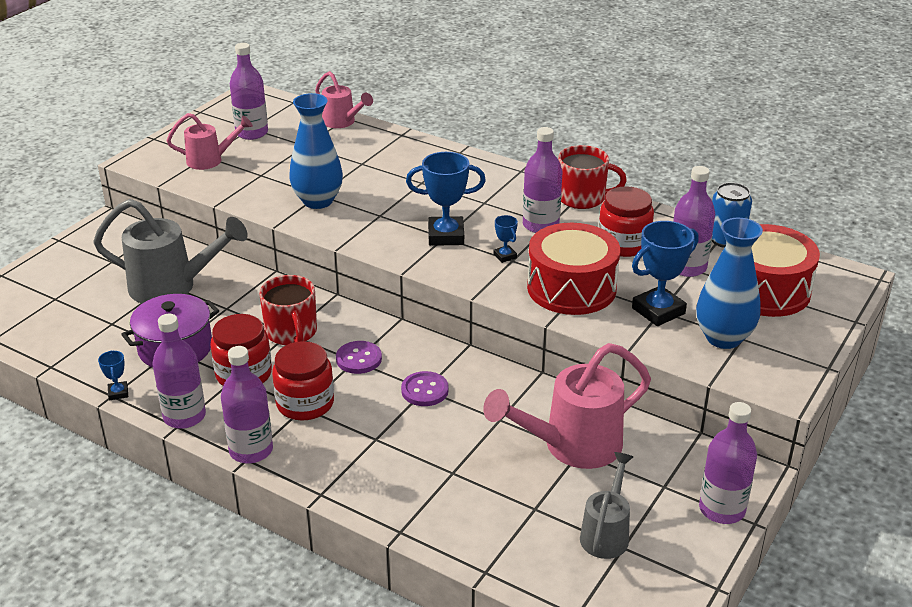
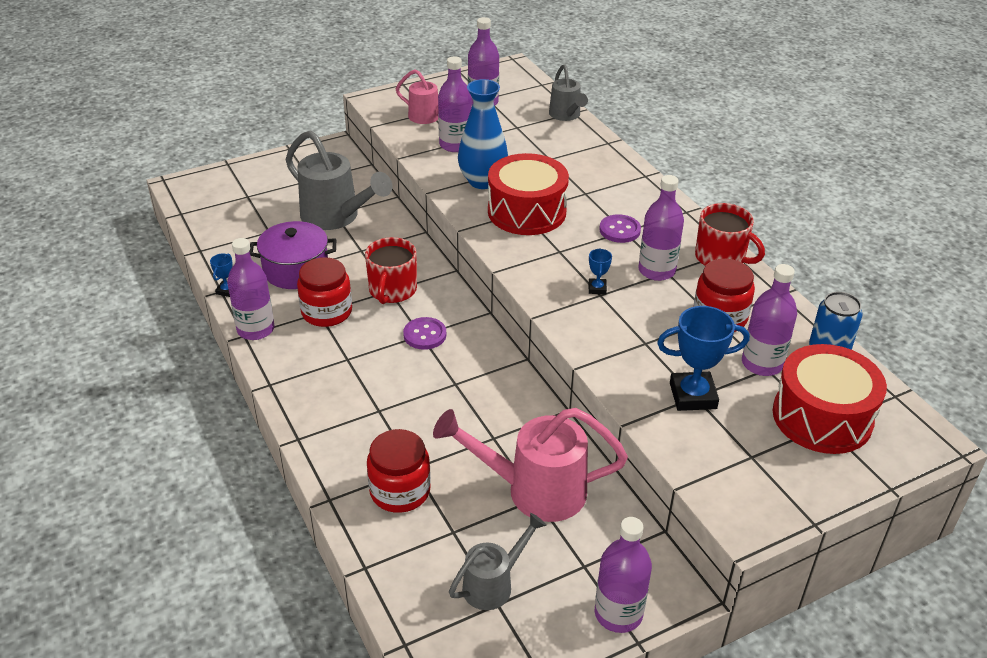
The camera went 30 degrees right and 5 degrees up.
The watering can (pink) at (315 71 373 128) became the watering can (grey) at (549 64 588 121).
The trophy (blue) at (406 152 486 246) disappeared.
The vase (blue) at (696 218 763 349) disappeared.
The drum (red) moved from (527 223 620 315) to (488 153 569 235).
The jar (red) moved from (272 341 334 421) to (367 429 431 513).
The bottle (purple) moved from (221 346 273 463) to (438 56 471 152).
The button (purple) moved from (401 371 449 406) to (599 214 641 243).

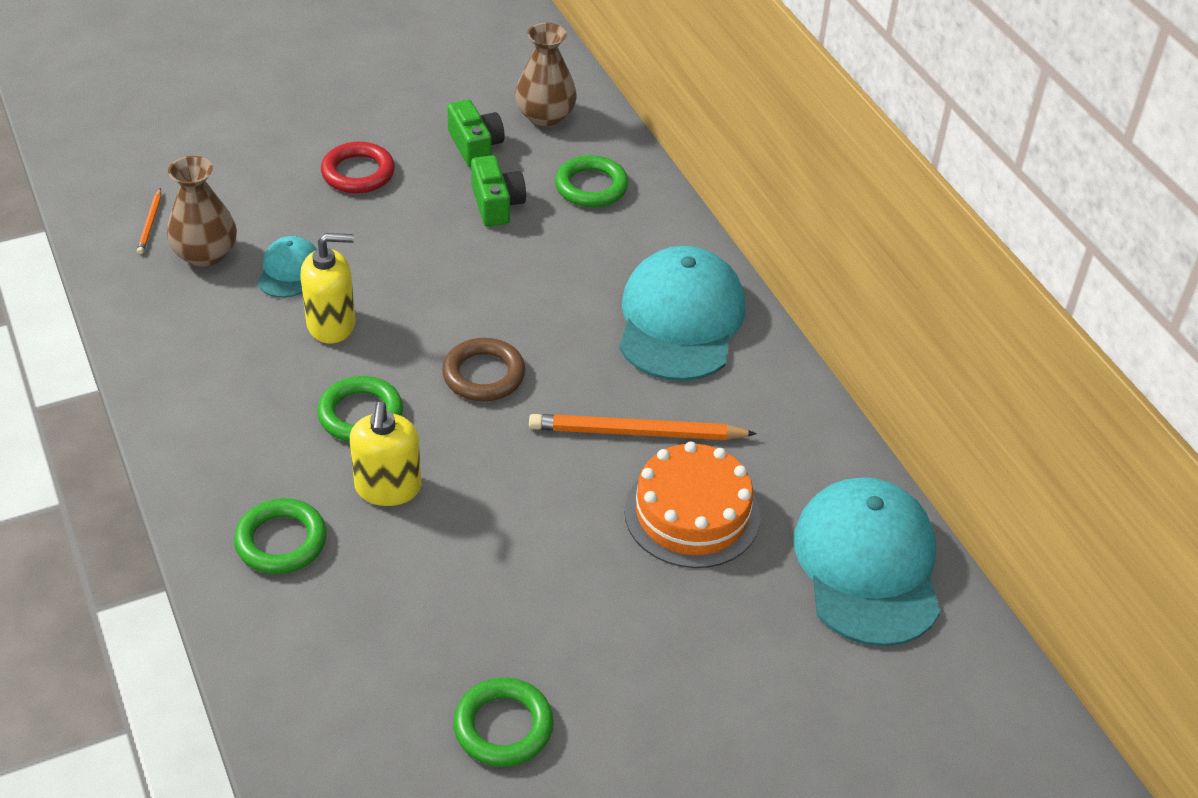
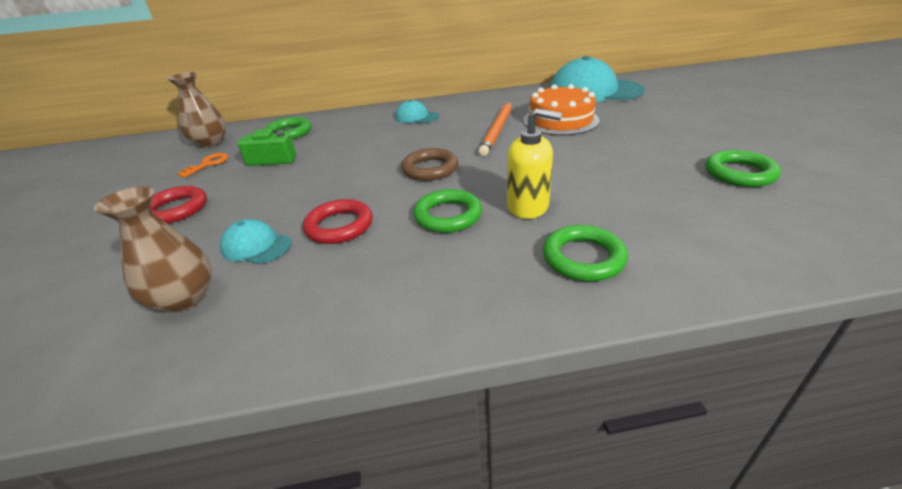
The camera went 70 degrees left and 10 degrees down.
The camera (green) at (447 99 505 167) was replaced by the key (orange) at (177 153 228 178).
The pencil (orange) at (137 188 161 254) disappeared.
The soap dispenser (yellow) at (300 233 355 344) was replaced by the ring (red) at (303 199 373 244).
The cap (turquoise) at (619 246 745 381) changed to 0.48 times the size.

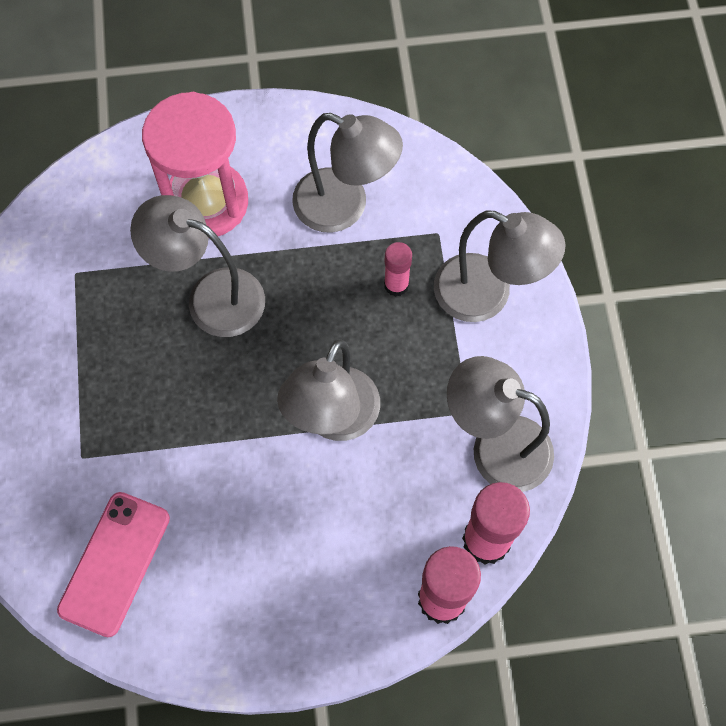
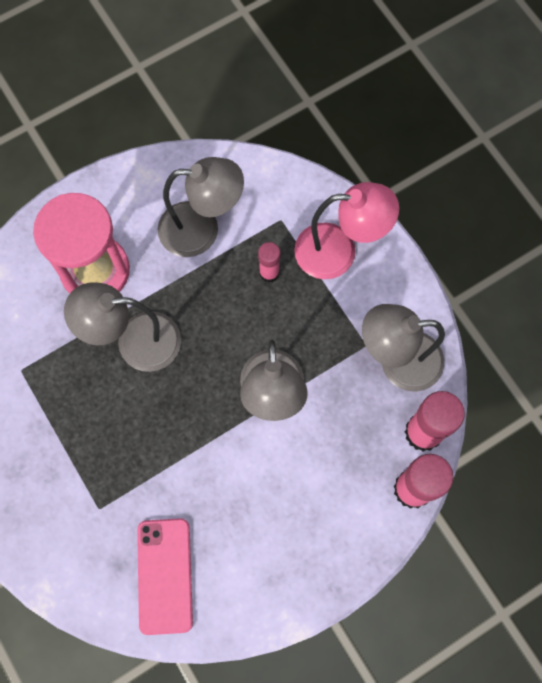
The camera went 25 degrees left and 5 degrees up.
The lamp (grey) at (434 210 566 322) became the lamp (pink) at (294 182 399 279).

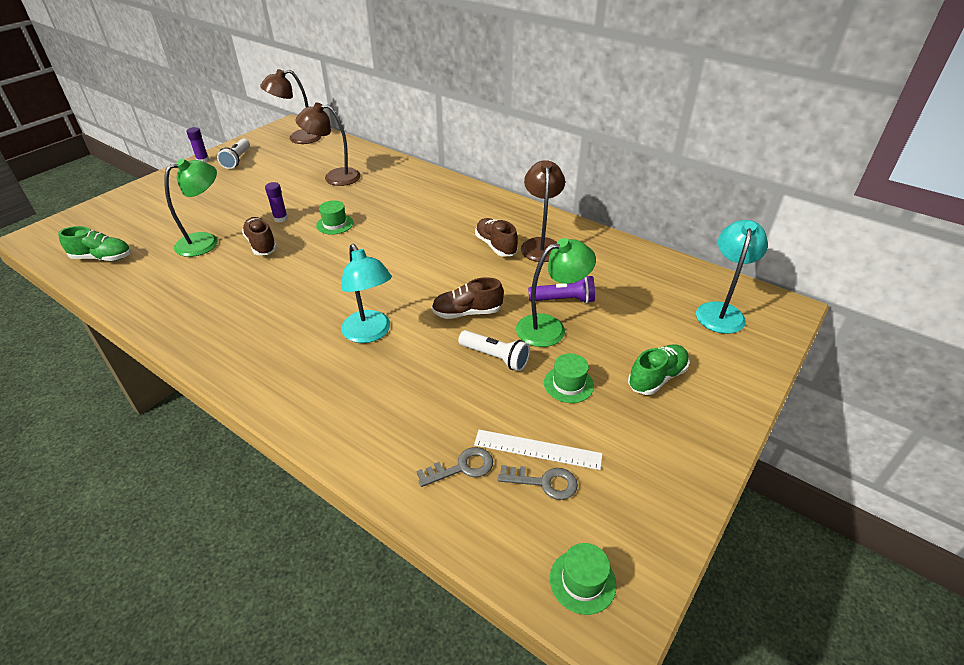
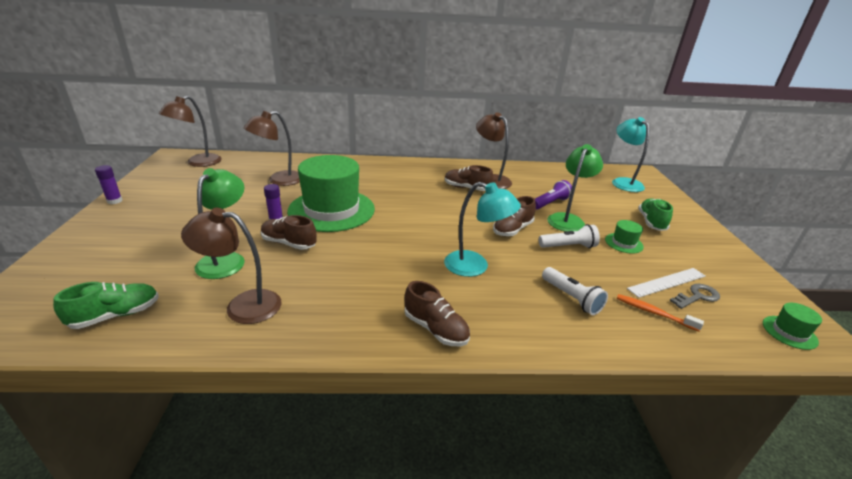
The camera went 40 degrees left and 10 degrees down.
The flashlight (white) moved from (217 139 250 169) to (542 267 608 315).
The hat (green) at (316 200 353 235) changed to 2.47 times the size.
The key (grey) at (417 447 493 487) was replaced by the toothbrush (orange) at (617 294 704 332).
The lamp (brown) at (181 208 282 324) appeared.
The shoe (brown) at (405 281 470 346) appeared.

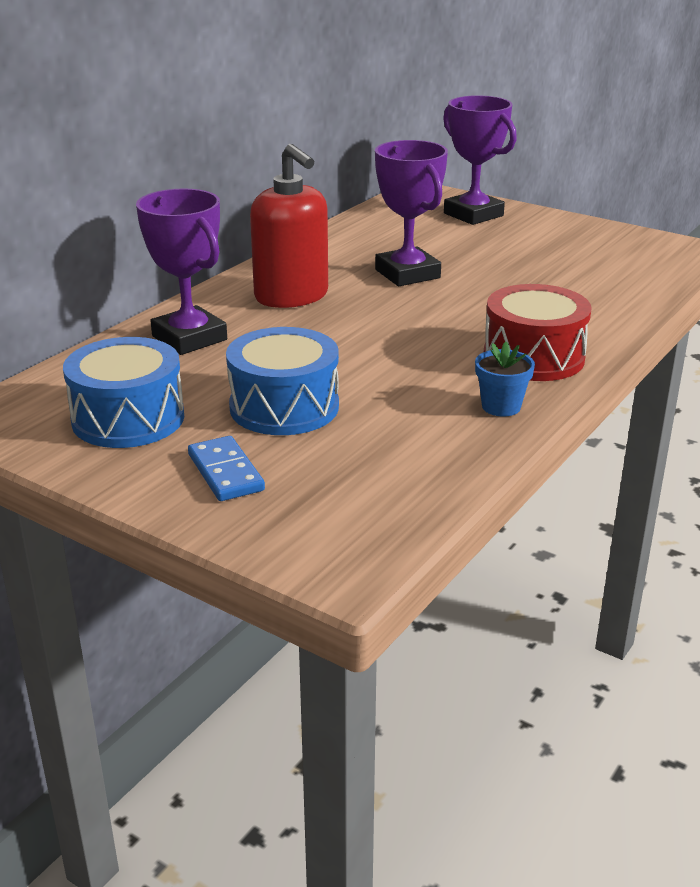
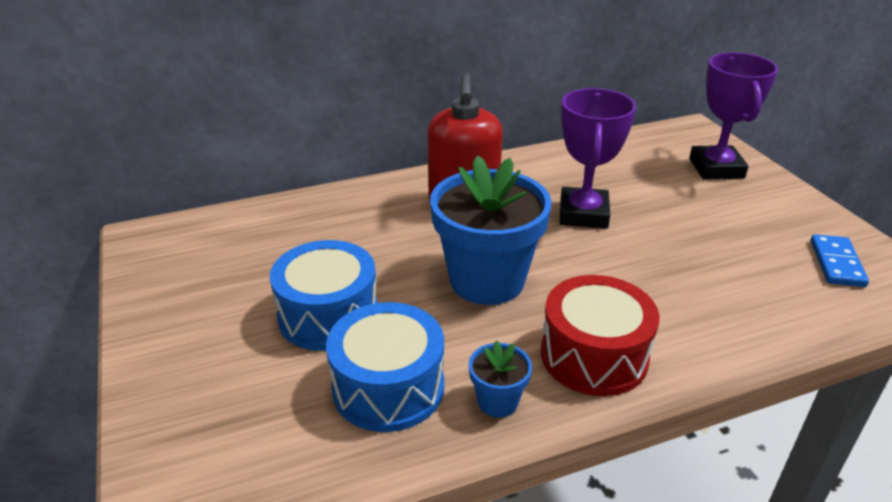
The camera went 35 degrees right and 5 degrees up.
The trophy (purple) at (136 188 227 355) disappeared.
The drum (blue) moved from (63 337 184 448) to (326 302 444 432).
The domino (blue) moved from (188 436 265 501) to (810 234 869 287).
The flower pot (blue) at (430 155 552 305) appeared.

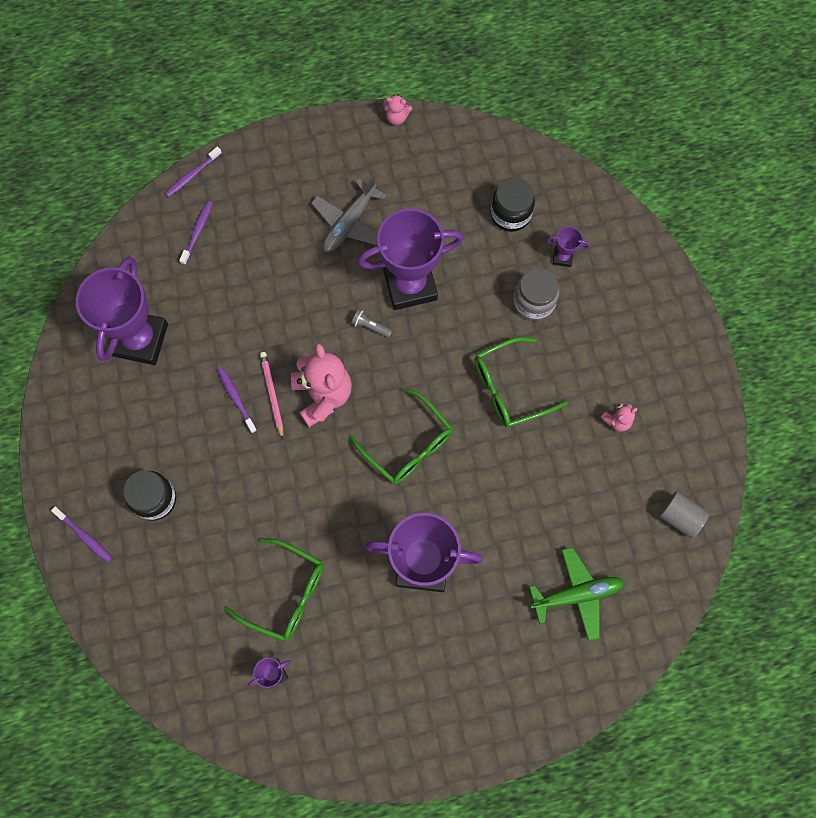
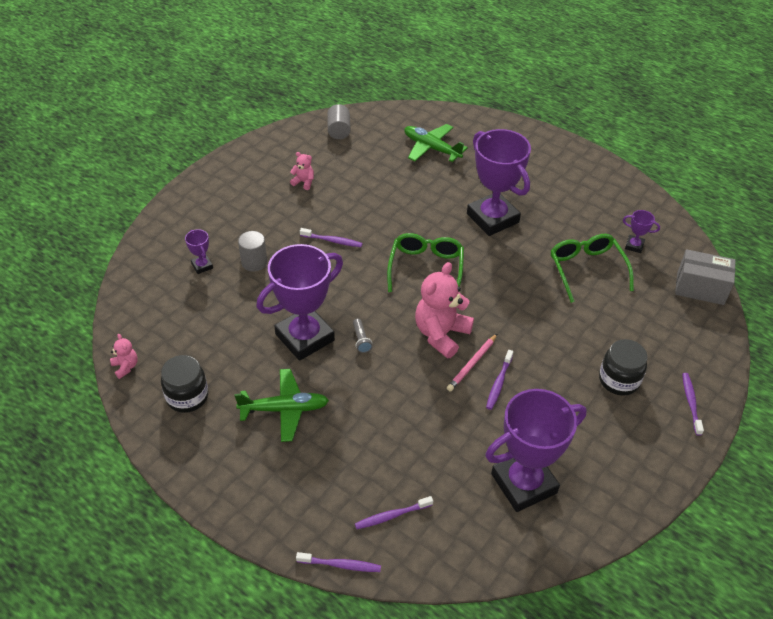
The camera went 130 degrees left and 25 degrees down.
The teddy bear (pink) moved from (383 94 412 125) to (110 334 138 379).
The plane (grey) at (311 175 386 252) became the plane (green) at (235 369 329 442).
The jar (black) moved from (491 178 535 232) to (161 355 208 413).
The trophy (purple) at (357 208 463 310) turned 75 degrees counterclockwise.
The jar (grey) at (513 268 559 321) was replaced by the cylinder (grey) at (238 231 267 272).
The glasses (green) at (475 337 567 428) was replaced by the toothbrush (purple) at (300 228 363 247).
The box (grey) at (675 249 736 305) appeared.

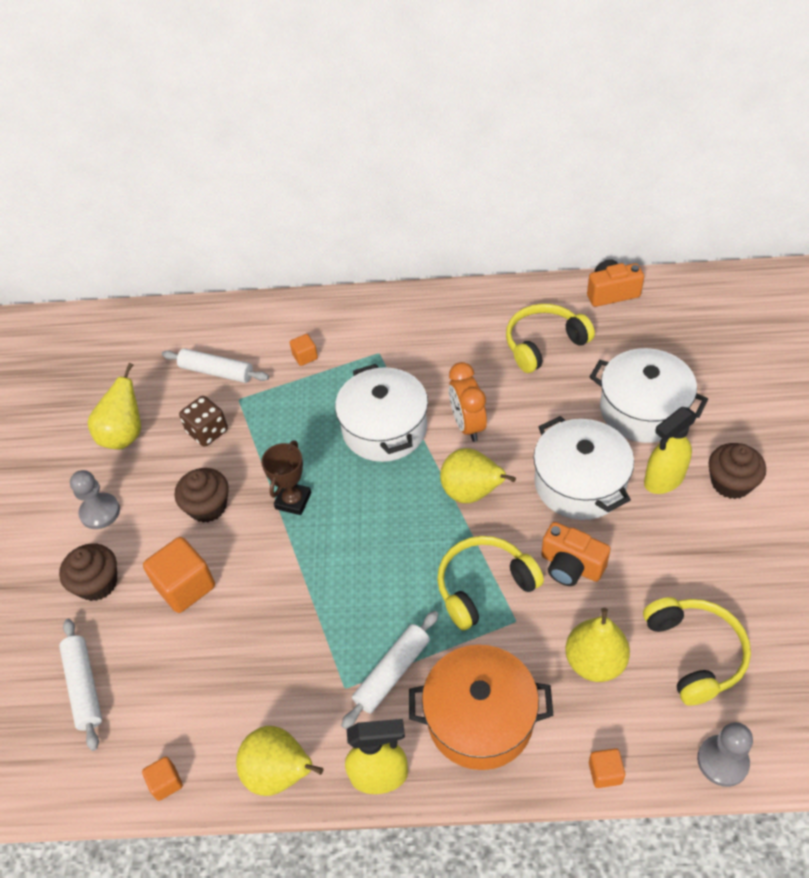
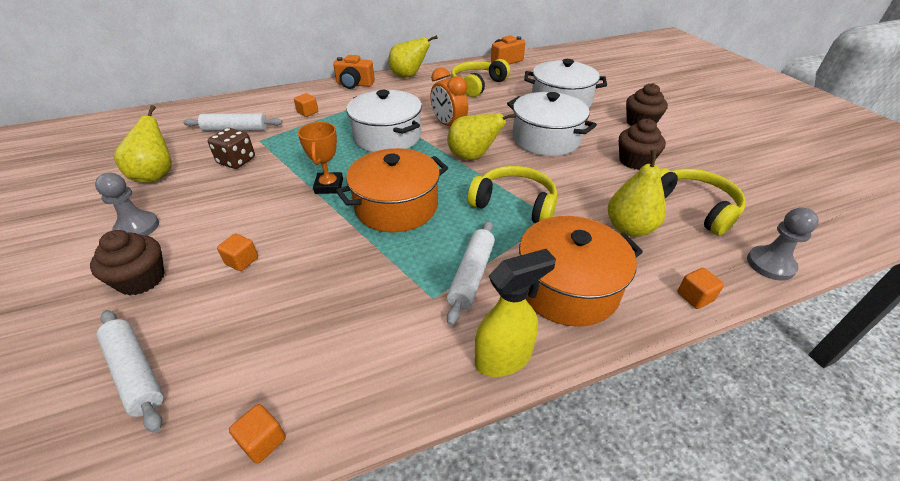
The camera went 25 degrees left and 10 degrees down.
The spray bottle (yellow) at (644 407 698 494) disappeared.
The trophy (brown) at (261 440 311 515) became the trophy (orange) at (298 122 343 194).
The cupcake (brown) moved from (175 468 229 523) to (619 119 666 170).
The camera (orange) moved from (541 522 611 586) to (333 55 375 89).
The headphones (yellow) at (437 536 544 631) turned 75 degrees clockwise.
The cube (orange) at (143 537 215 613) changed to 0.52 times the size.
The pear (yellow) moved from (236 726 323 796) to (388 35 438 77).
The pot (orange) at (336 148 448 232) appeared.

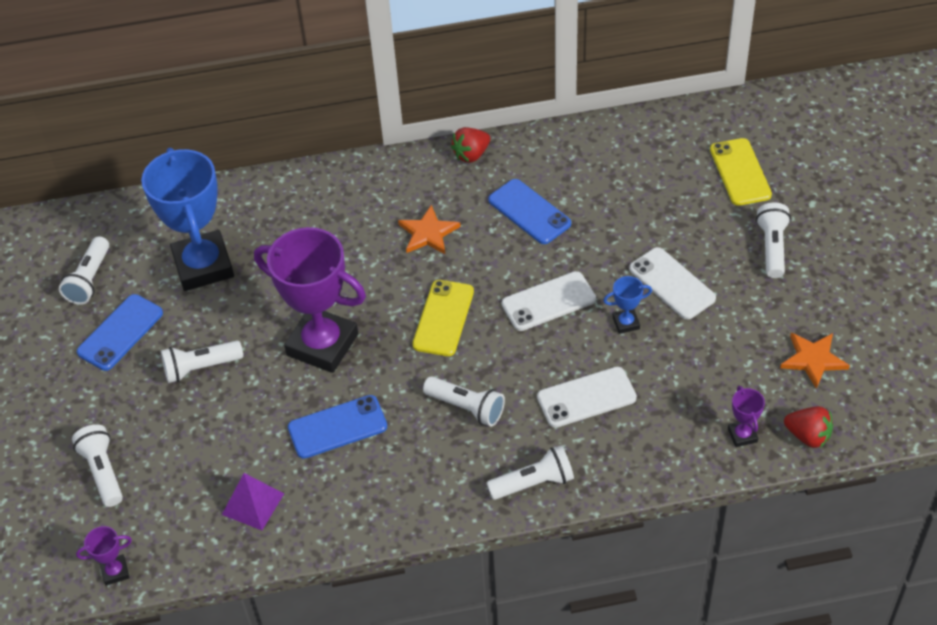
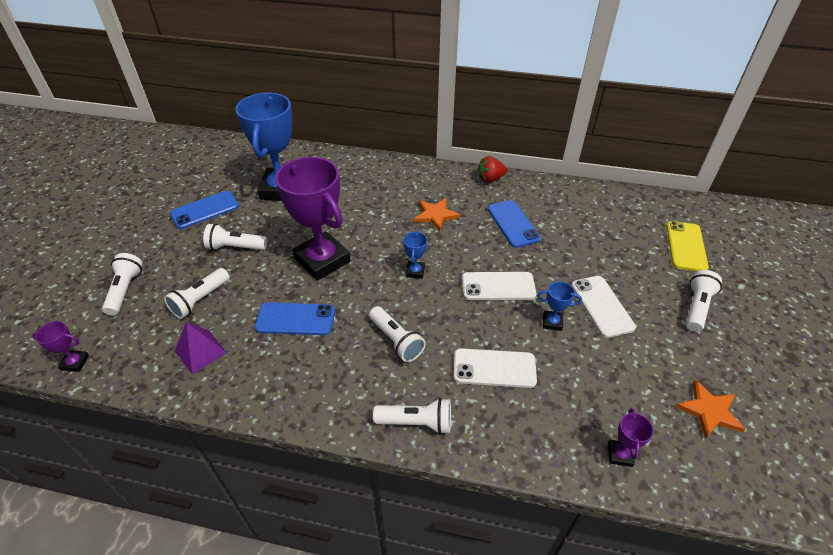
The camera went 20 degrees right and 5 degrees down.
The flashlight (white) moved from (59 236 109 305) to (164 268 230 319).
The phone (yellow) at (412 280 474 356) was replaced by the trophy (blue) at (403 231 427 279).
The strawberry (red) at (784 406 833 448) disappeared.

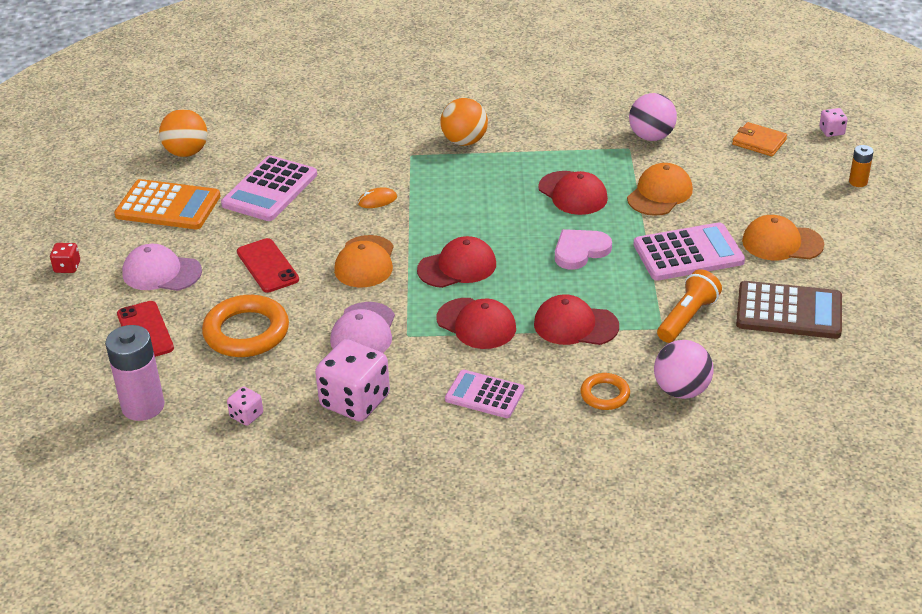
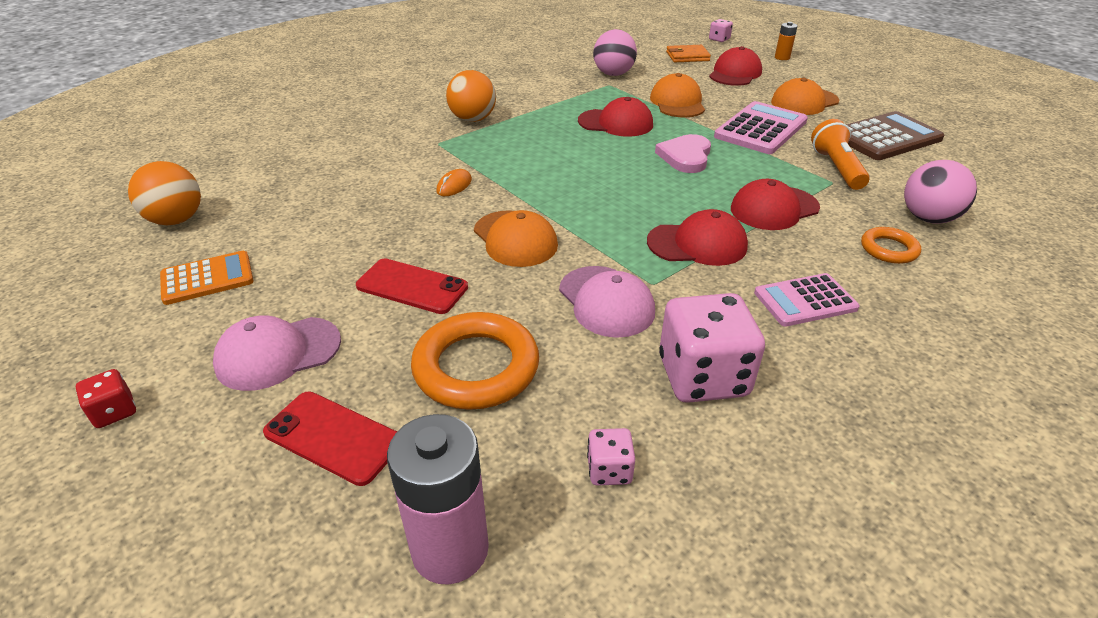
The camera went 40 degrees left and 0 degrees up.
The calculator (pink) at (221 155 317 221) disappeared.
The calculator (orange) at (114 179 220 229) changed to 0.65 times the size.
The cap (red) moved from (417 236 496 288) to (709 46 762 86).

